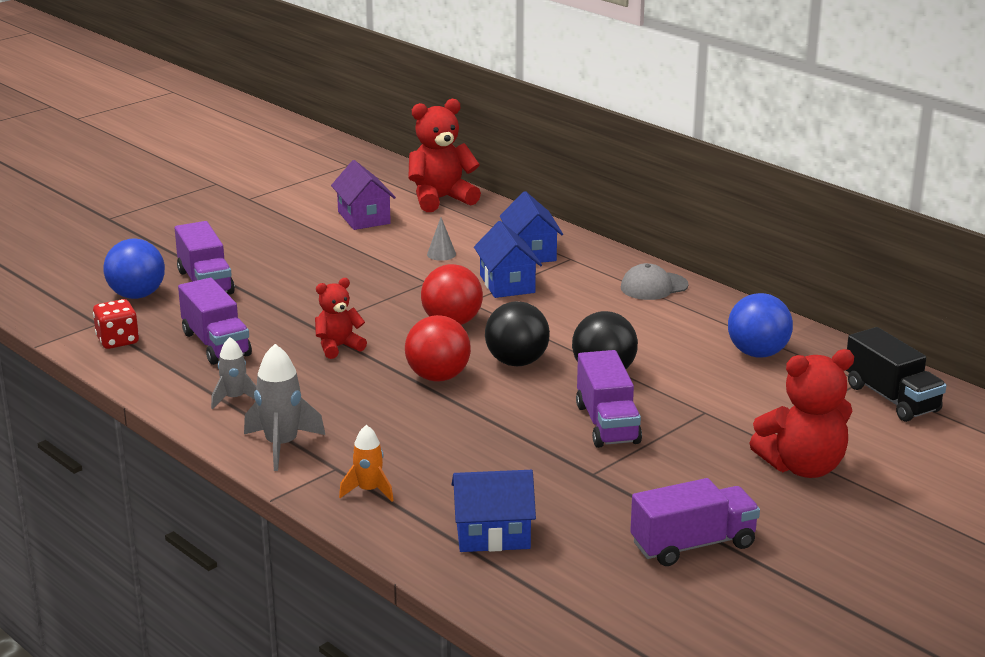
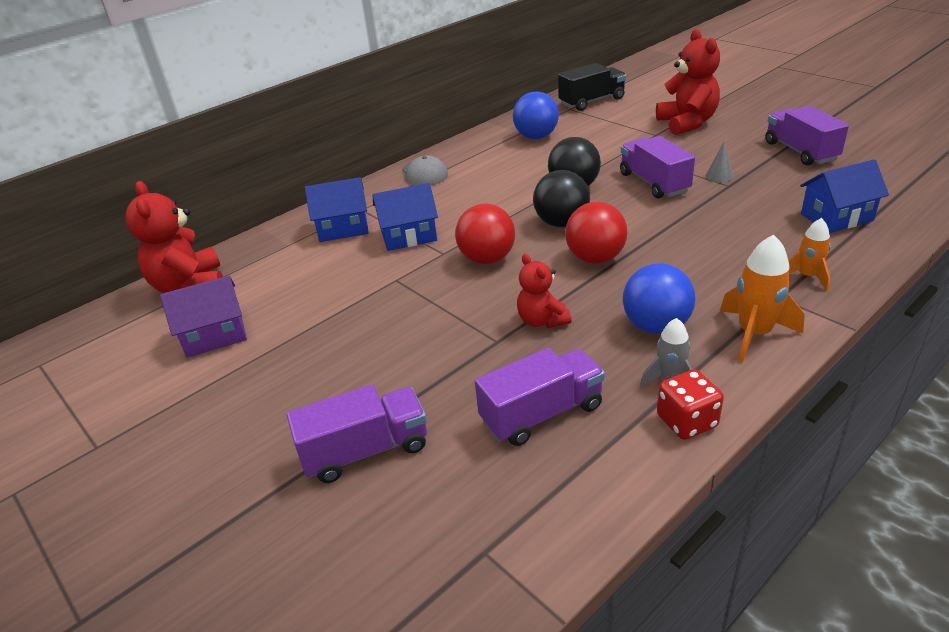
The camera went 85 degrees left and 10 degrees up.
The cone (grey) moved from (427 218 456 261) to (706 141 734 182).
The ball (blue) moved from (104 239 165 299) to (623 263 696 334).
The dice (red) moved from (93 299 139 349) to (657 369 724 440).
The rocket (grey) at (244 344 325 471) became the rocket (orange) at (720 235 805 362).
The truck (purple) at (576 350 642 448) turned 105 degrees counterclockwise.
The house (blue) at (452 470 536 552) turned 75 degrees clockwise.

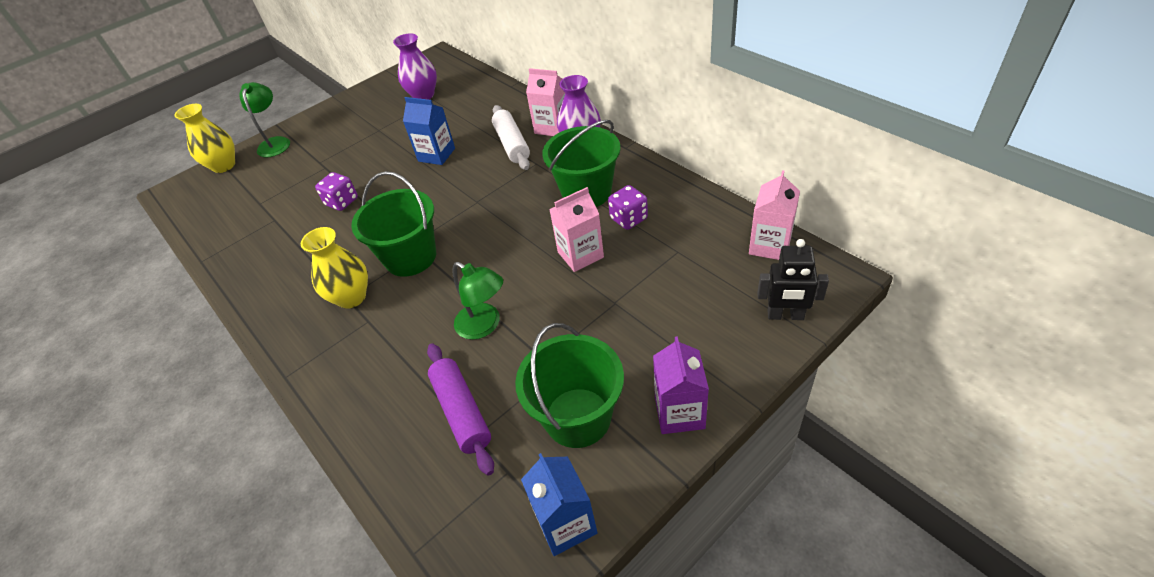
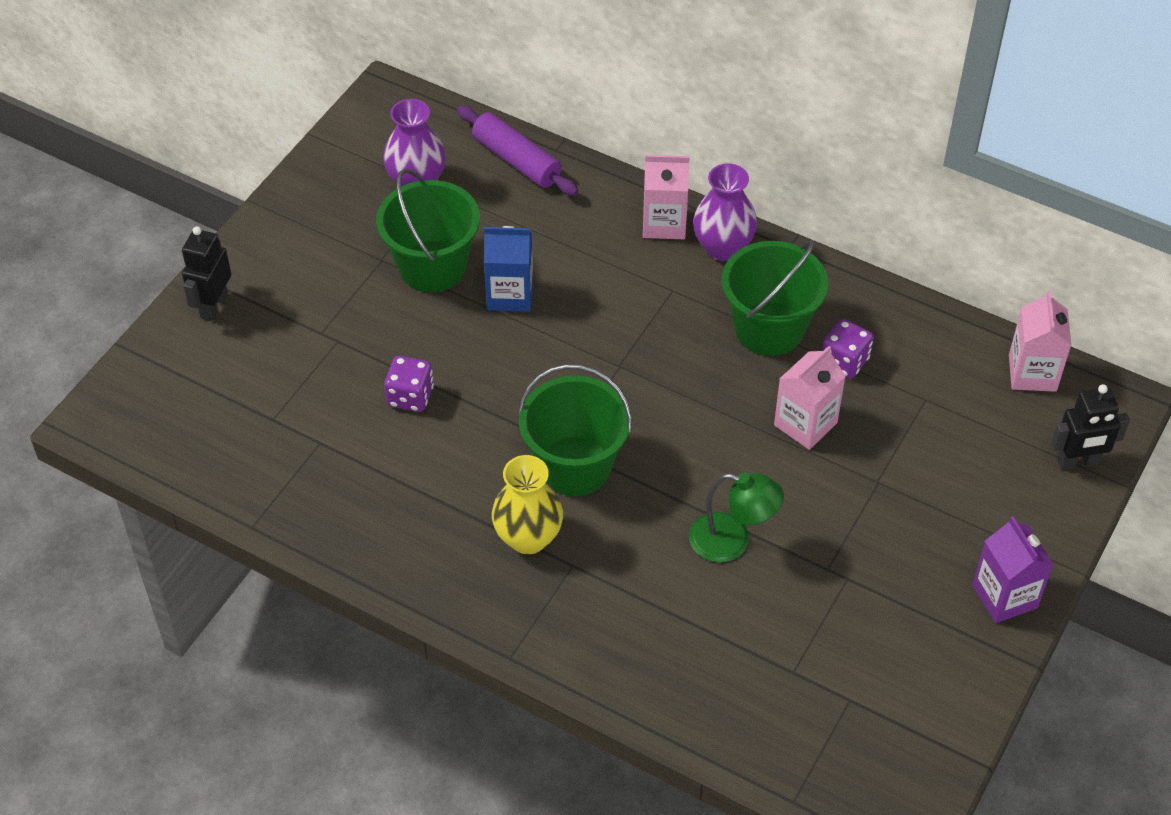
The camera went 25 degrees left and 5 degrees up.
The lamp (green) at (239 82 290 157) was replaced by the robot (black) at (182 226 231 321).
The vase (yellow) at (174 104 235 173) disappeared.
The rolling pin (white) at (492 105 530 170) disappeared.
The bucket (green) moved from (515 323 624 448) to (376 169 480 293).
The rolling pin (purple) moved from (427 343 494 476) to (457 105 578 196).
The carton (blue) at (521 453 598 556) disappeared.

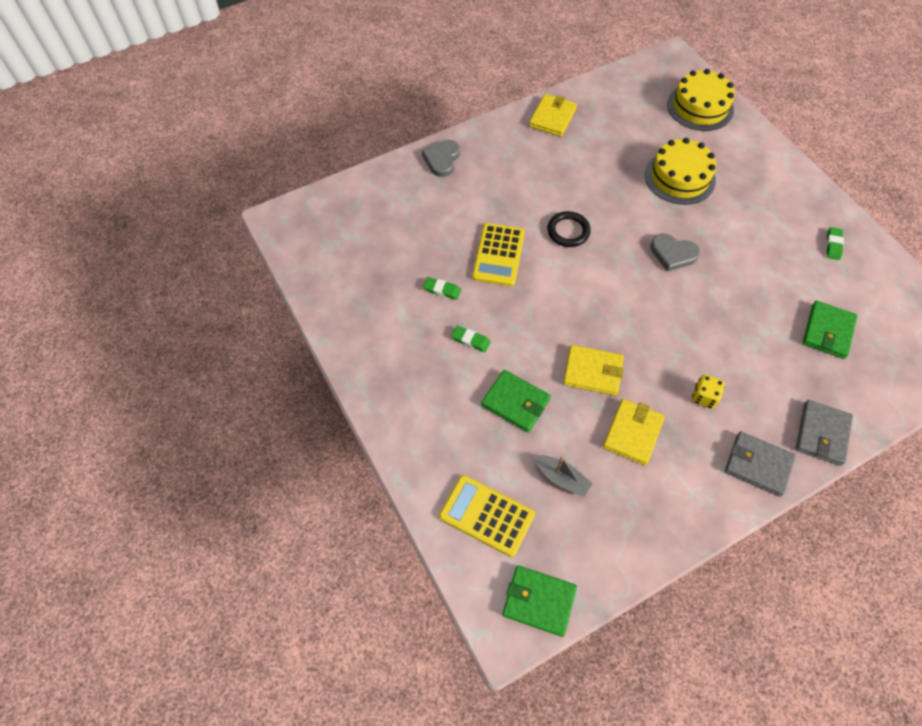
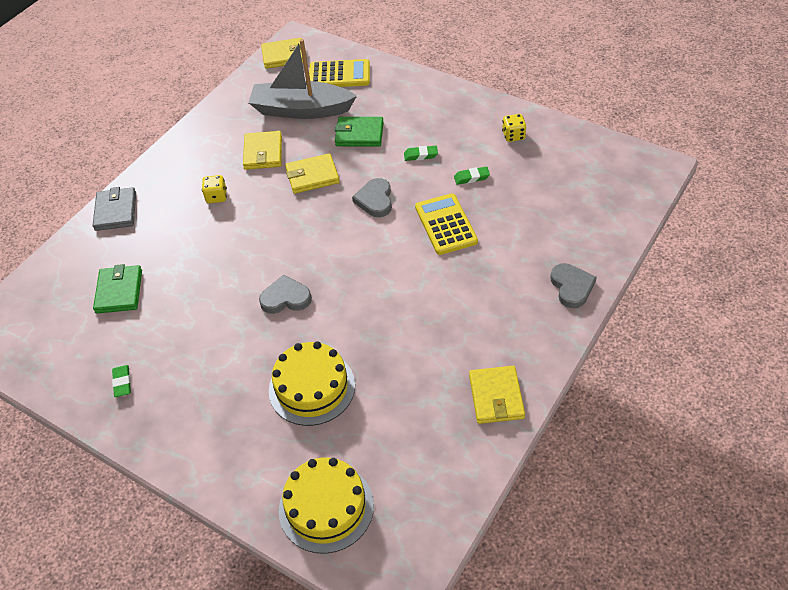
The camera went 155 degrees right and 10 degrees down.
The ring (black) at (547 211 591 247) disappeared.
The wallet (grey) at (725 431 796 497) disappeared.
The boat (grey) at (534 455 593 497) changed to 2.22 times the size.
The wallet (green) at (502 565 577 637) became the wallet (yellow) at (261 38 303 69).
The dice (yellow) at (502 114 526 142) appeared.
The heart (grey) at (352 178 392 217) appeared.

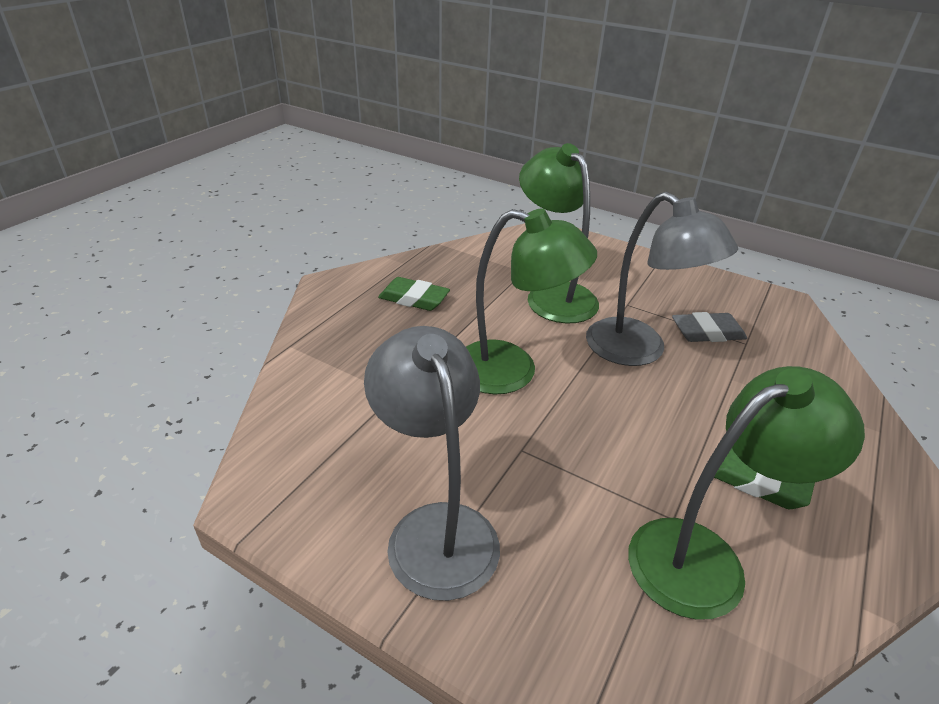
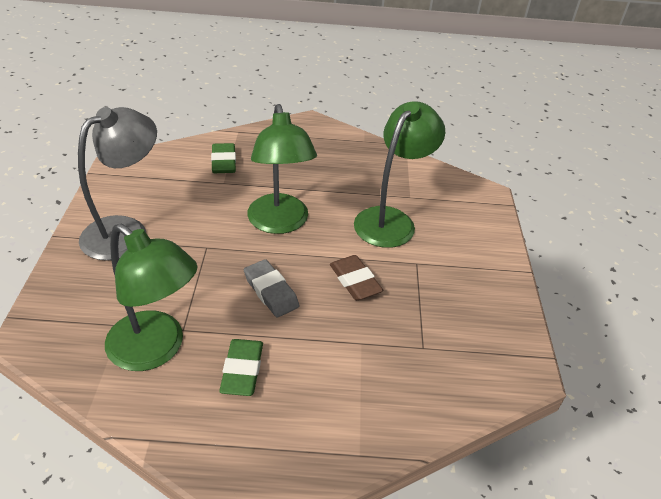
The camera went 60 degrees right and 5 degrees up.
The lamp (grey) at (586 192 738 366) was replaced by the eraser (brown) at (330 255 383 300).
The eraser (green) moved from (378 277 450 311) to (211 143 236 173).
The eraser (grey) moved from (672 312 747 342) to (244 259 299 318).

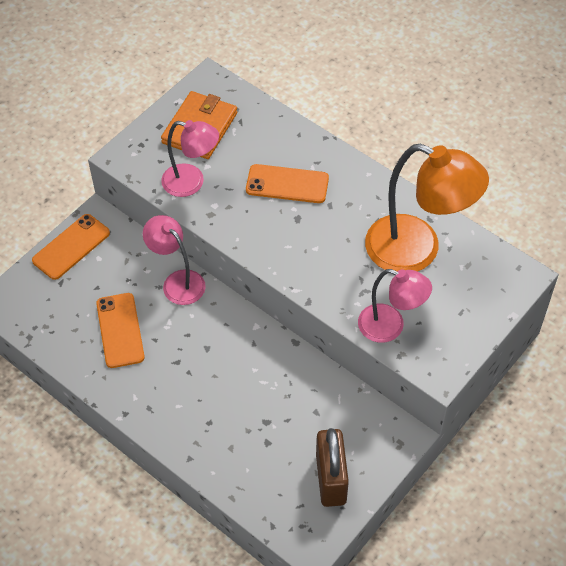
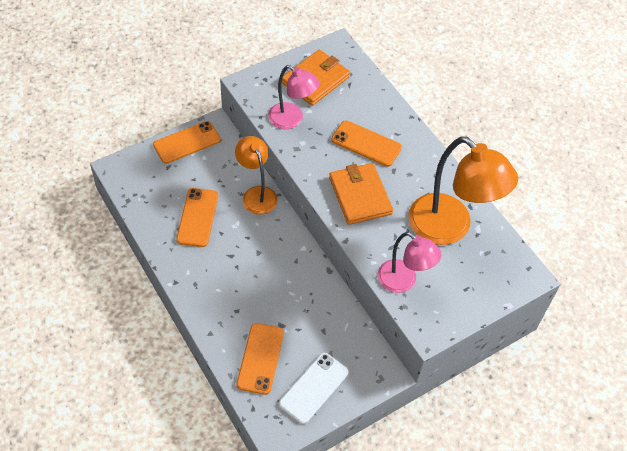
The camera went 15 degrees right and 0 degrees up.
The lamp (pink) at (143 215 206 305) became the lamp (orange) at (235 136 277 215).
The padlock (brown) at (316 428 349 507) was replaced by the phone (white) at (279 353 349 424).
The wallet (orange) at (329 163 393 225) appeared.
The phone (orange) at (237 323 284 395) appeared.

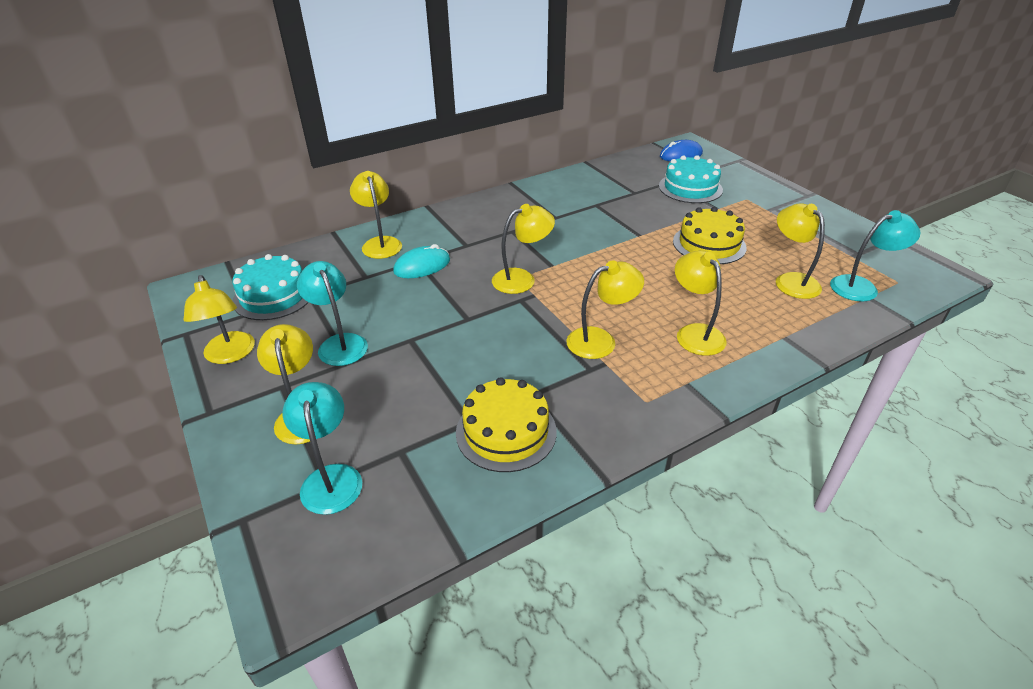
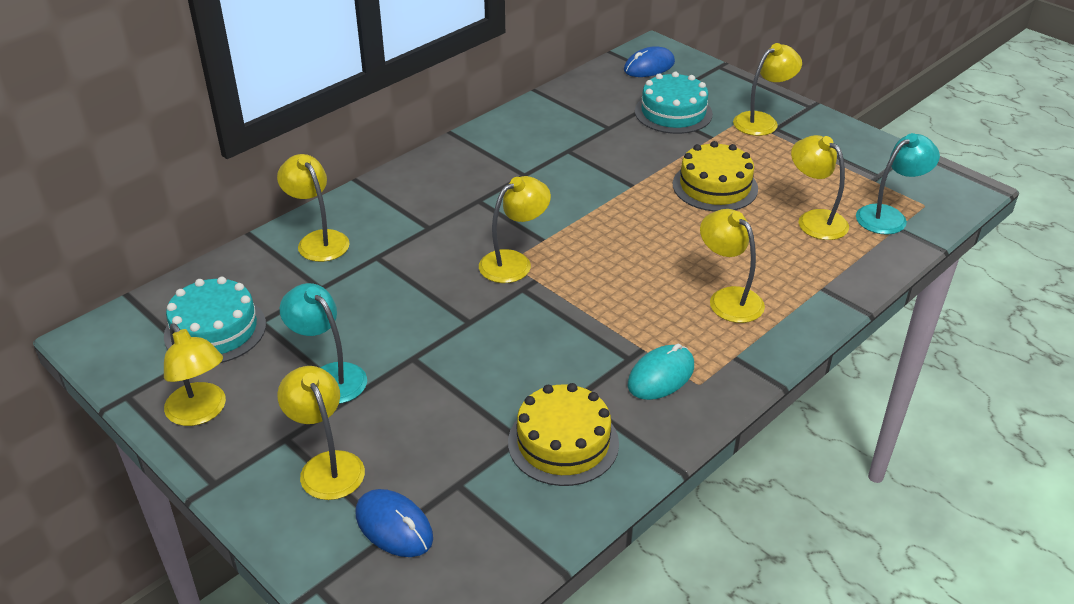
The camera went 15 degrees left and 0 degrees up.
The mouse (turquoise) moved from (393 244 450 278) to (628 344 694 400).
The lamp (yellow) moved from (567 260 644 359) to (733 43 802 136).
The lamp (turquoise) at (283 382 362 515) was replaced by the mouse (blue) at (356 489 433 557).

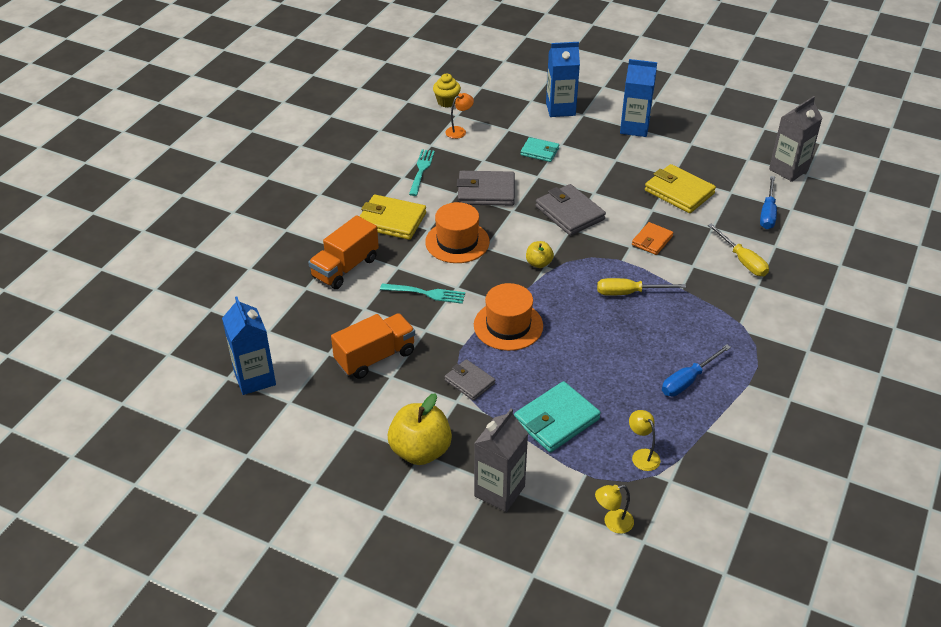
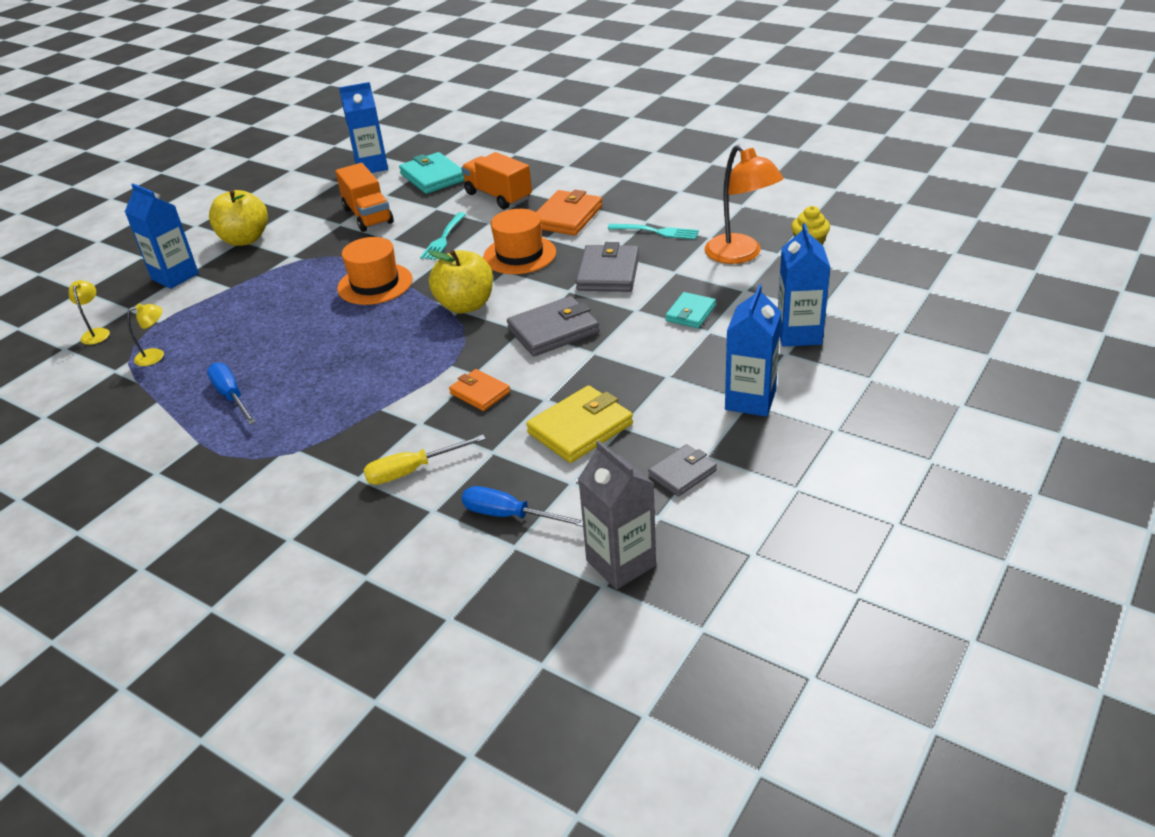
The camera went 100 degrees right and 5 degrees down.
The lamp (orange) at (445 93 474 139) changed to 2.06 times the size.
The wallet (yellow) at (359 195 426 240) became the wallet (orange) at (536 190 602 235).
The apple (yellow) at (526 241 554 268) changed to 1.92 times the size.
The screwdriver (yellow) at (597 278 686 296) disappeared.
The wallet (grey) moved from (444 359 495 401) to (648 444 717 496).
The wallet (turquoise) moved from (514 381 601 453) to (399 152 465 194).
The carton (grey) at (474 409 528 512) became the carton (blue) at (125 184 199 289).

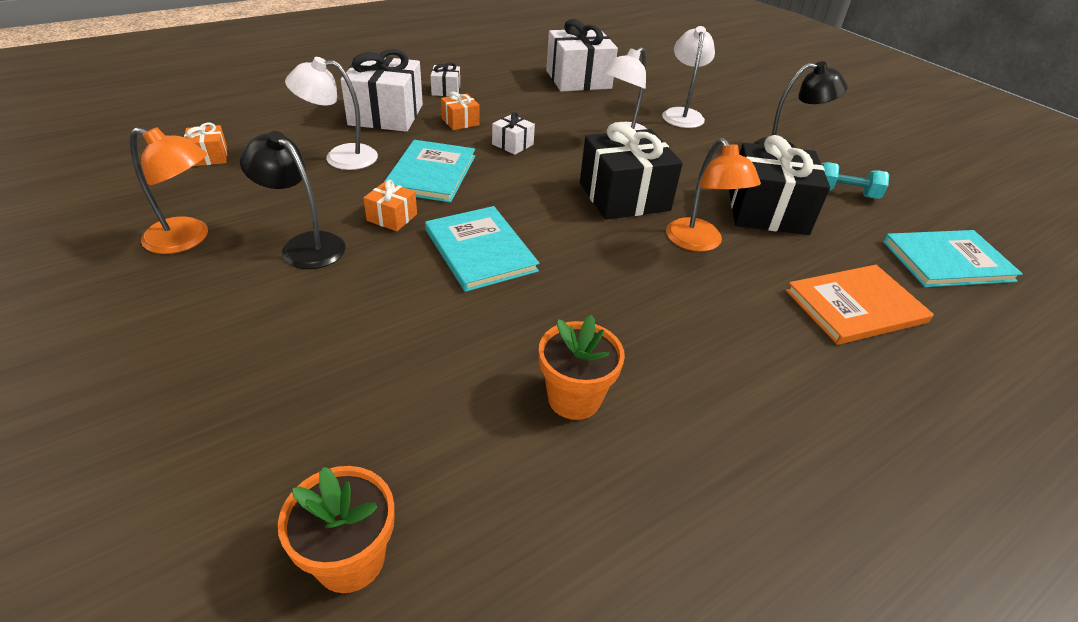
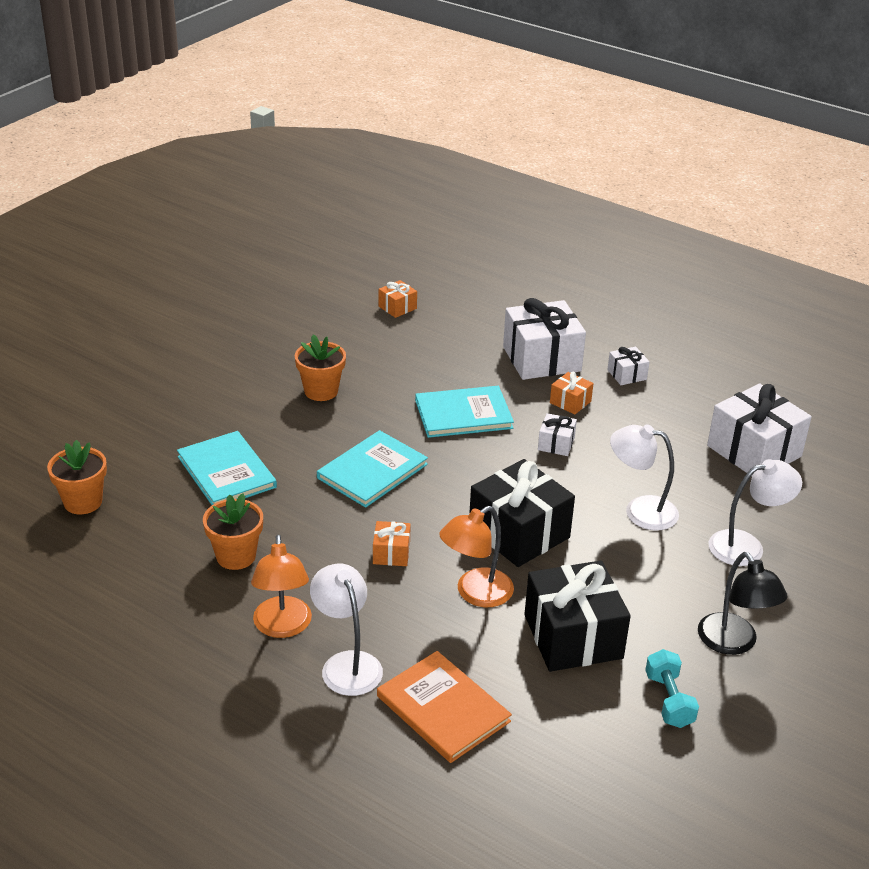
The camera went 70 degrees right and 5 degrees down.
The lamp (white) moved from (285 57 378 170) to (310 563 383 696).
The lamp (orange) moved from (130 127 208 254) to (251 534 312 638).
The lamp (black) at (240 131 346 269) was replaced by the flower pot (orange) at (295 334 346 401).
The gift (orange) moved from (363 180 417 231) to (373 521 411 566).
The book (turquoise) moved from (883 230 1023 287) to (177 431 277 505).

